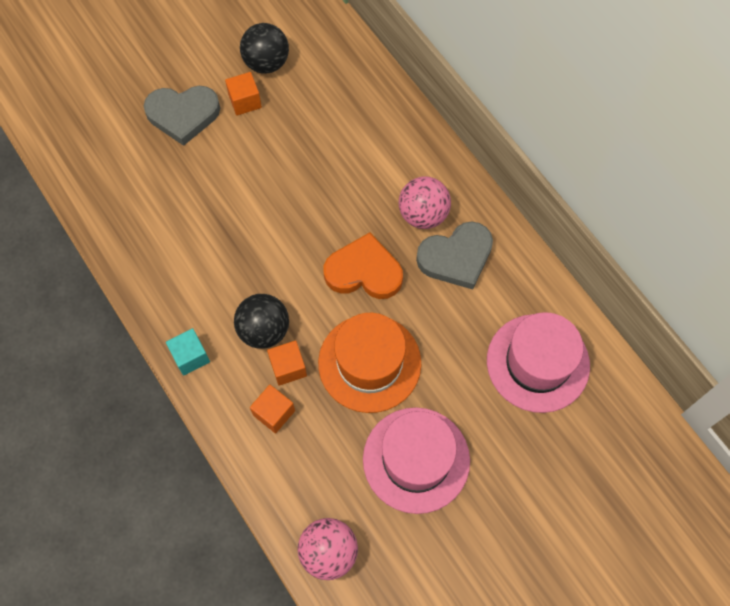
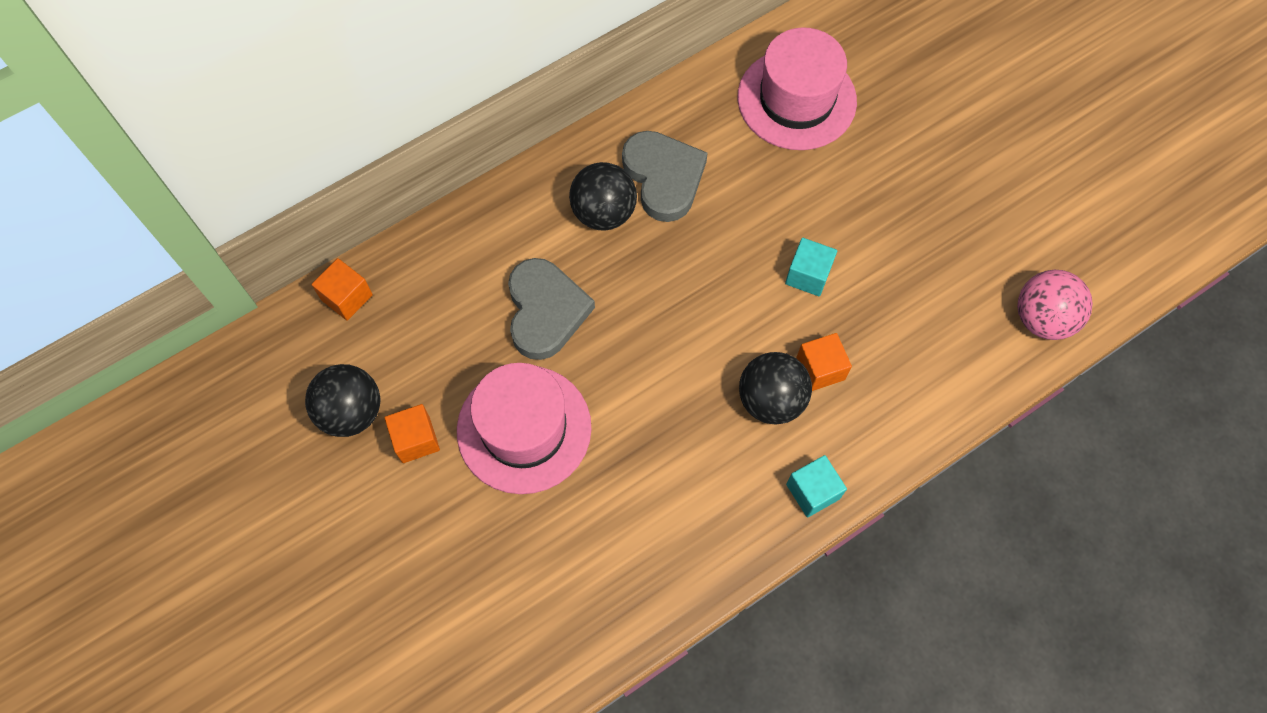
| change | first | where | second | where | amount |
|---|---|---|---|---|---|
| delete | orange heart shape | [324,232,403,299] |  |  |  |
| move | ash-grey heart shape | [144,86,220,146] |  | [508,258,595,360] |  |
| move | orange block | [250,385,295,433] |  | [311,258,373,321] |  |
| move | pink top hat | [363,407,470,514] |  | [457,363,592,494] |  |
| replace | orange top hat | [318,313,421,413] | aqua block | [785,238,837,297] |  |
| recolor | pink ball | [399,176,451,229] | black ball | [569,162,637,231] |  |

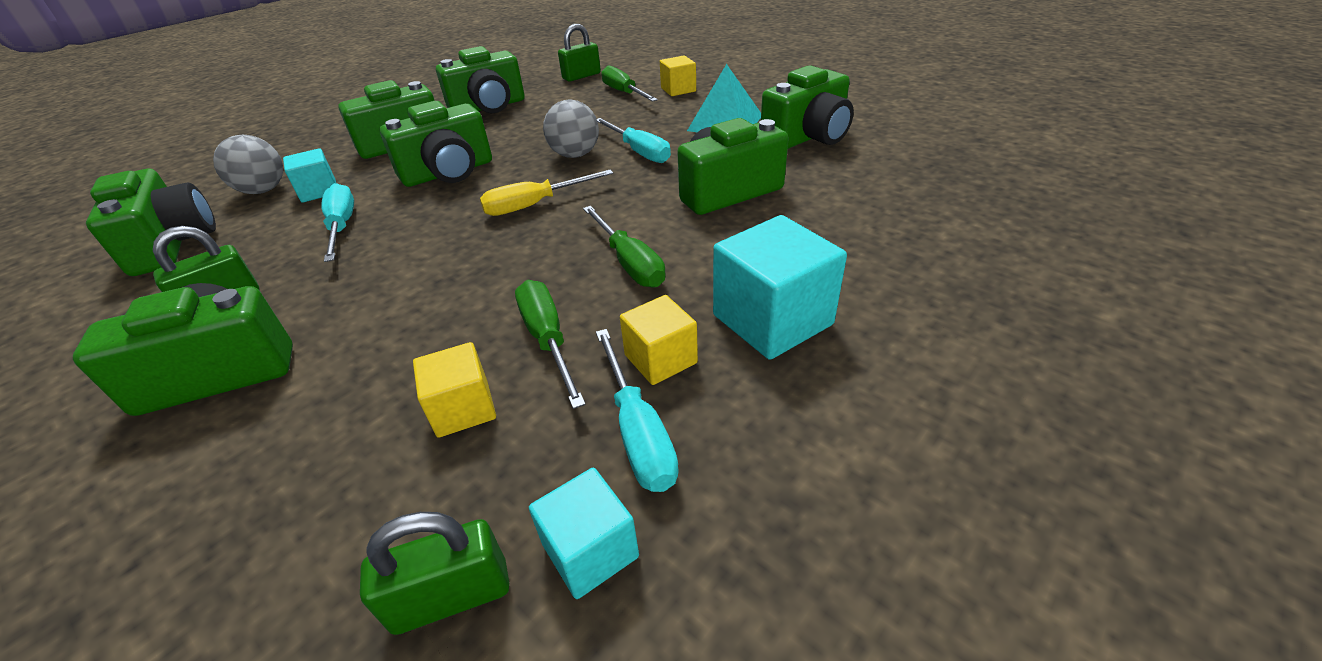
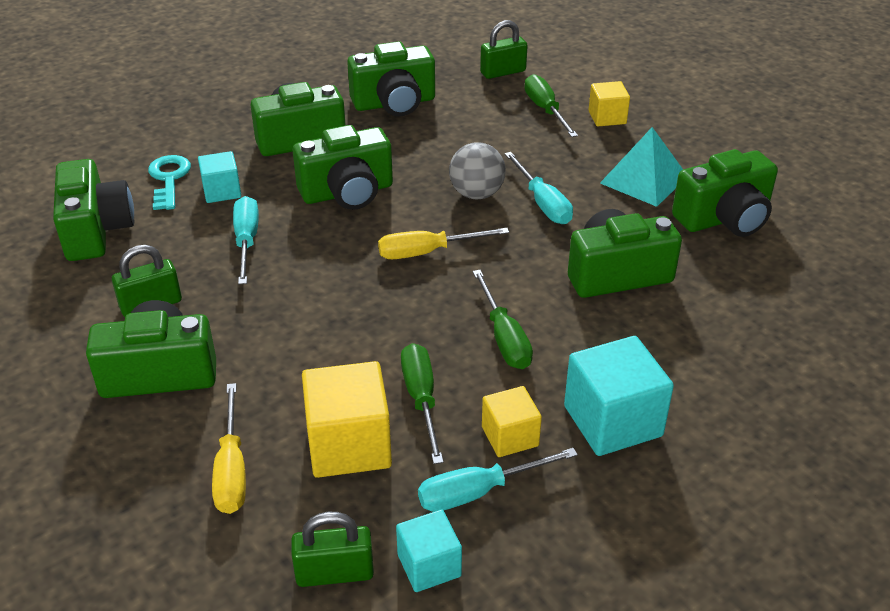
| change | first | where | second | where | amount |
|---|---|---|---|---|---|
| insert |  |  | bright yellow hand screwdriver | [212,383,246,514] |  |
| replace | ash-grey ball | [213,135,283,194] | aqua door key | [148,155,191,210] |  |
| rotate | aqua hand screwdriver | [596,329,679,492] |  | [418,448,578,512] | 75 degrees clockwise |
| resize | bright yellow block | [413,342,496,438] |  | [302,361,392,478] | x1.69 |

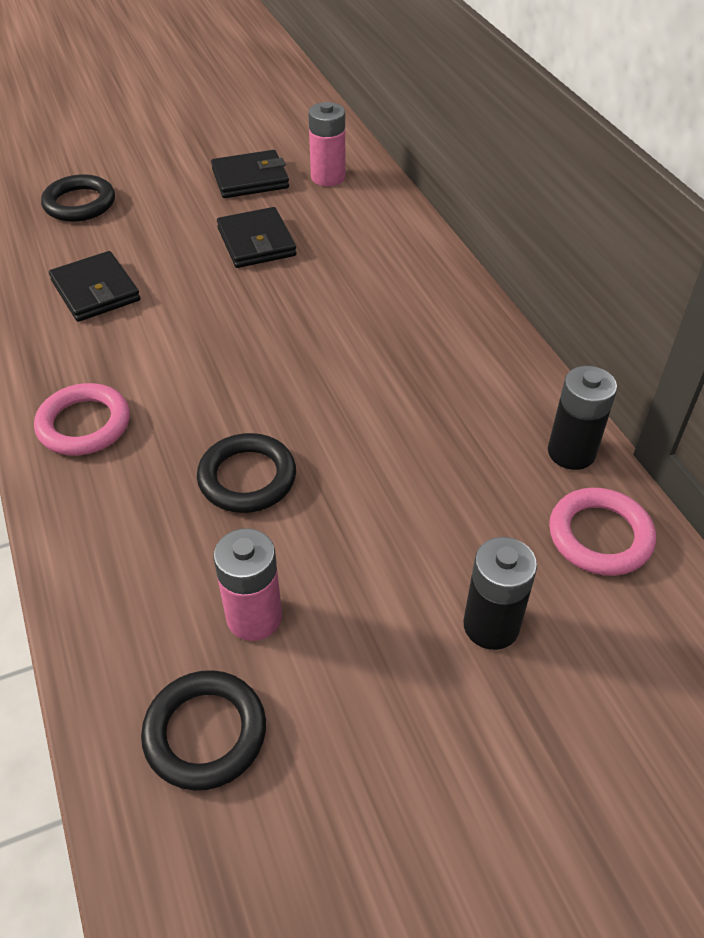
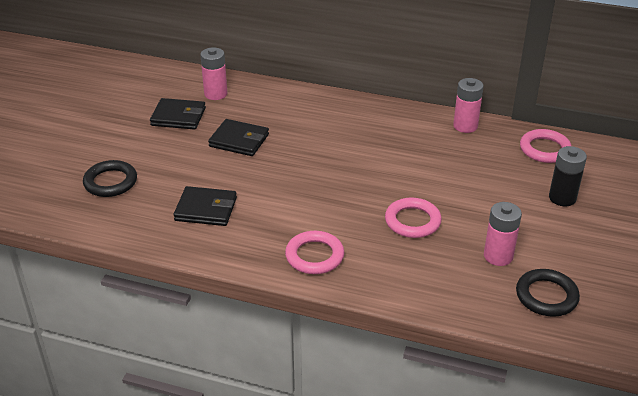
| change | first | where | second | where | amount |
|---|---|---|---|---|---|
| delete | black battery | [548,366,617,470] |  |  |  |
| insert |  |  | pink battery | [453,78,484,133] |  |
| recolor | black torus | [197,433,296,513] | pink torus | [385,198,442,238] |  |
| rotate | black card wallet | [211,150,289,198] |  | [150,98,206,130] | 75 degrees clockwise |

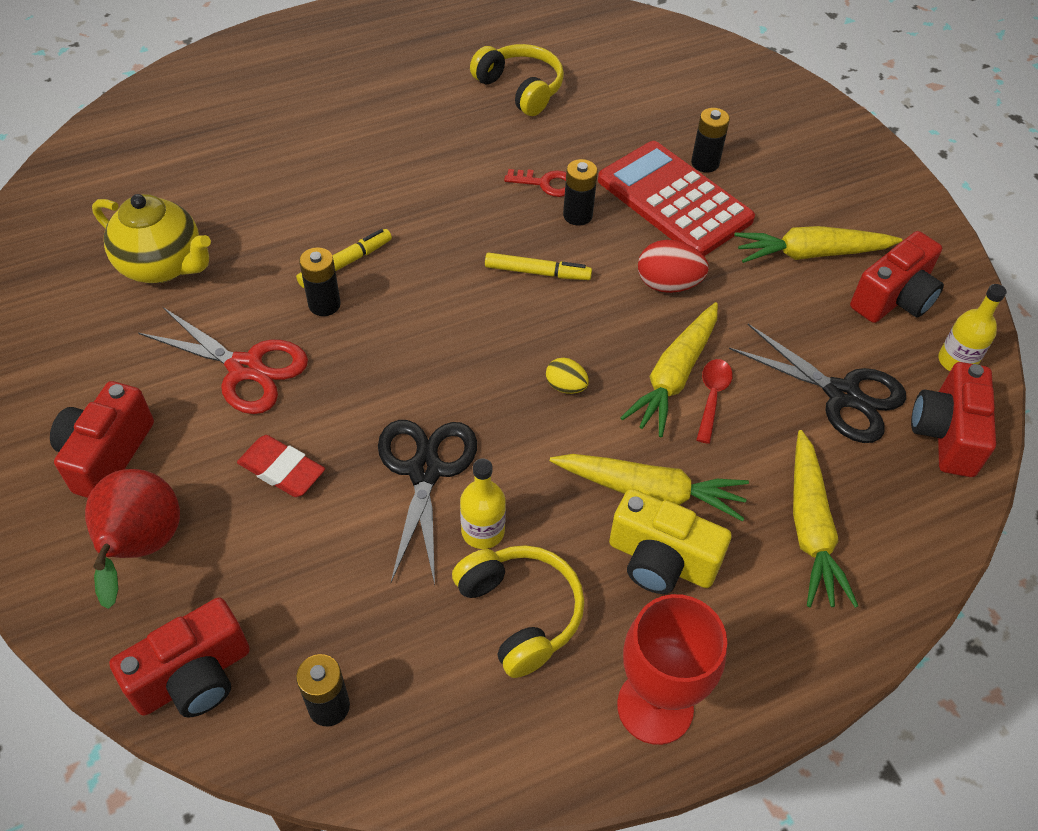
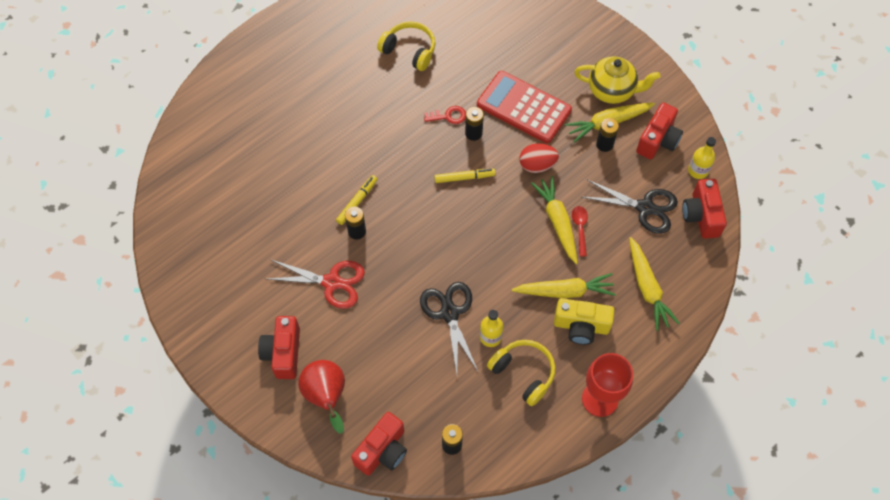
| change | first | where | second | where | amount |
|---|---|---|---|---|---|
| delete | red eraser | [237,435,325,497] |  |  |  |
| delete | bright yellow egg | [546,358,589,394] |  |  |  |
| move | bright yellow tea pot | [92,194,211,283] |  | [575,56,660,104] |  |
| move | black battery | [691,108,730,172] |  | [596,118,619,152] |  |
| rotate | bright yellow root vegetable | [620,302,718,437] |  | [531,176,578,264] | 150 degrees clockwise |

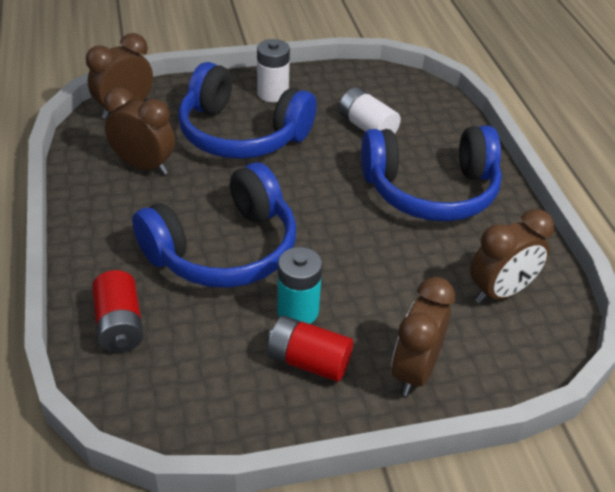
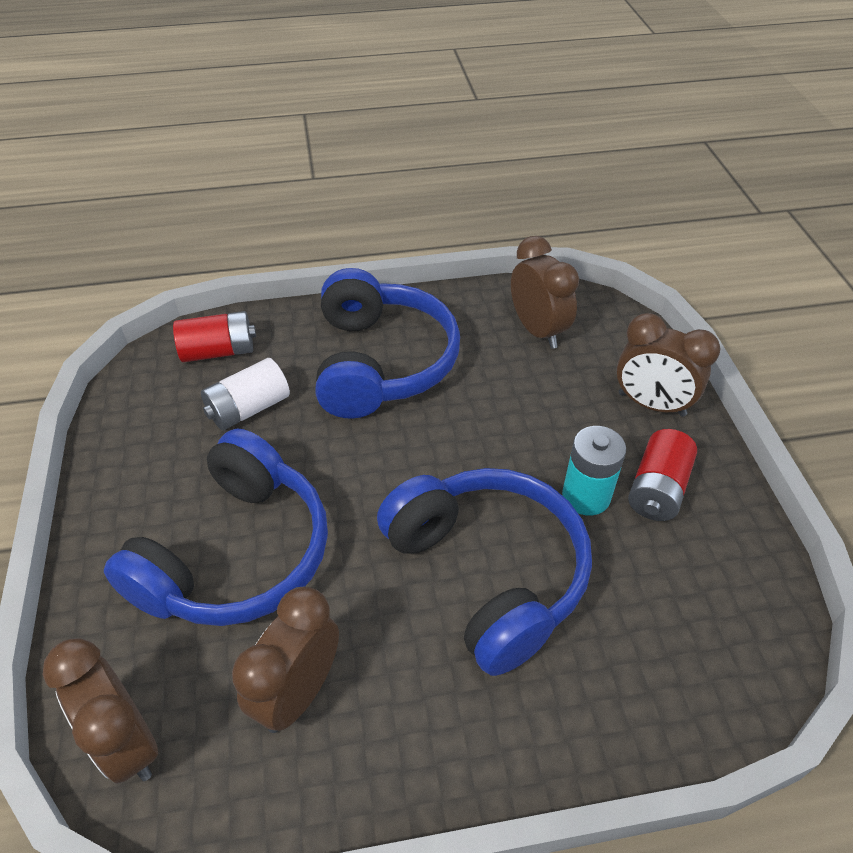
| change | first | where | second | where | amount |
|---|---|---|---|---|---|
| delete | pure white battery | [257,39,290,103] |  |  |  |
| move | red battery | [92,270,144,353] |  | [173,311,256,362] |  |

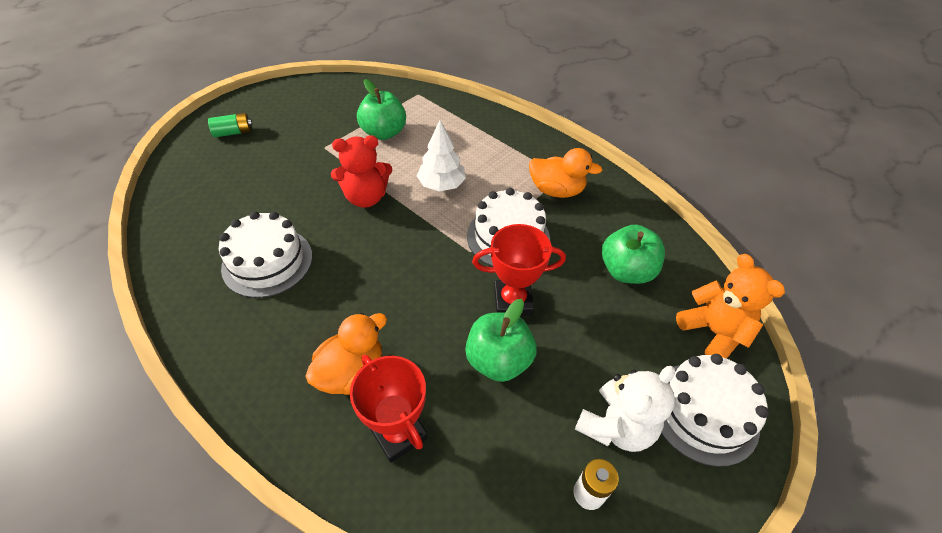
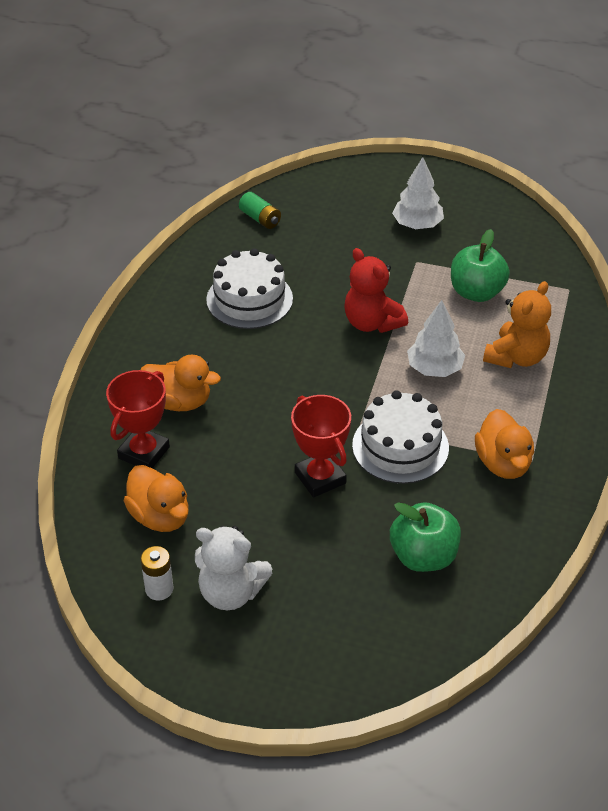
| change | first | where | second | where | amount |
|---|---|---|---|---|---|
| delete | green apple | [465,299,537,382] |  |  |  |
| delete | pure white gateau | [661,354,769,467] |  |  |  |
| insert |  |  | orange duck | [124,465,189,532] |  |
| insert |  |  | pure white toy tree | [392,157,444,229] |  |
| move | green battery | [208,113,252,137] |  | [239,192,281,229] |  |
| move | orange stuffed bear | [676,254,785,359] |  | [483,281,551,368] |  |

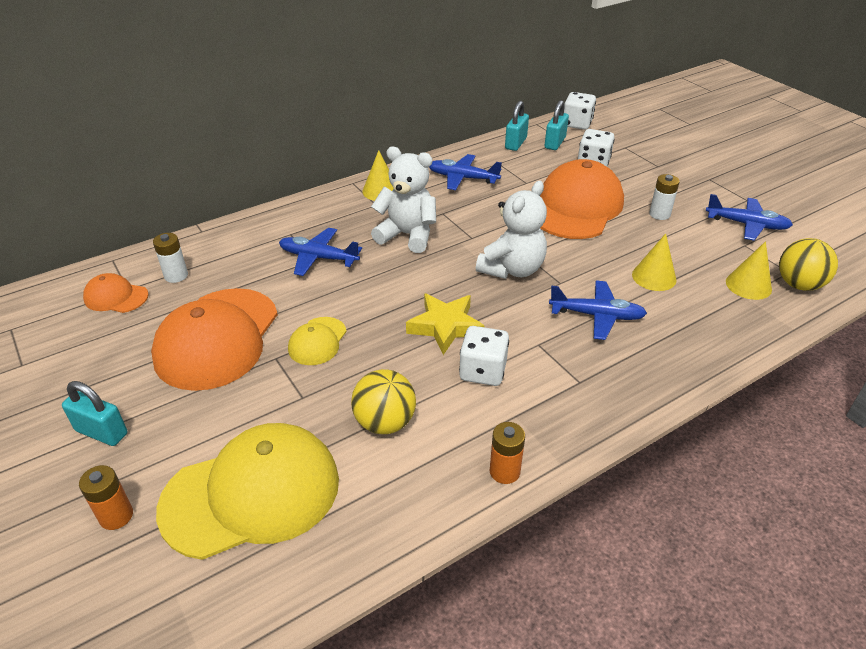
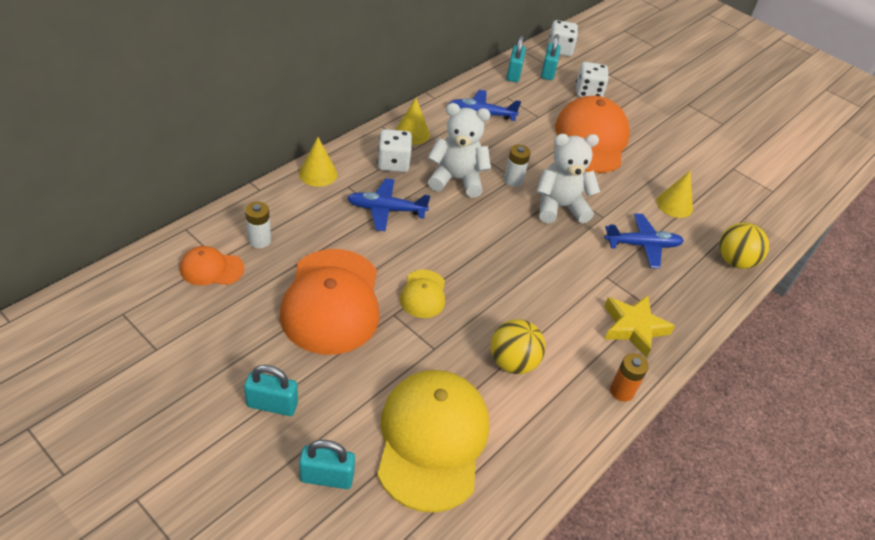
| change | first | where | second | where | amount |
|---|---|---|---|---|---|
| delete | cobalt toy plane | [706,194,793,241] |  |  |  |
| move | bright yellow star shape | [406,293,485,355] |  | [604,295,675,358] |  |
| move | pure white dice | [459,326,509,386] |  | [377,129,412,172] |  |
| move | pure white battery | [649,174,680,220] |  | [504,145,531,187] |  |
| move | bright yellow cone shape | [726,241,772,300] |  | [299,137,337,187] |  |
| move | bright yellow ball | [779,238,838,291] |  | [719,222,769,269] |  |
| replace | orange battery | [79,465,133,530] | aqua small lock | [299,440,355,489] |  |
| rotate | bright yellow cap | [156,423,339,560] |  | [377,370,489,512] | 45 degrees counterclockwise |
| rotate | pure white stuffed bear | [476,181,547,279] |  | [536,134,600,224] | 120 degrees counterclockwise |

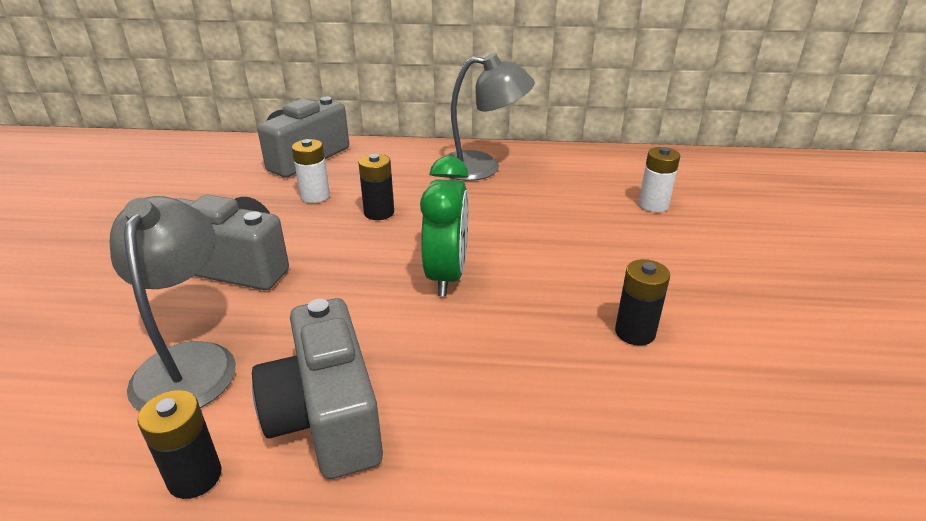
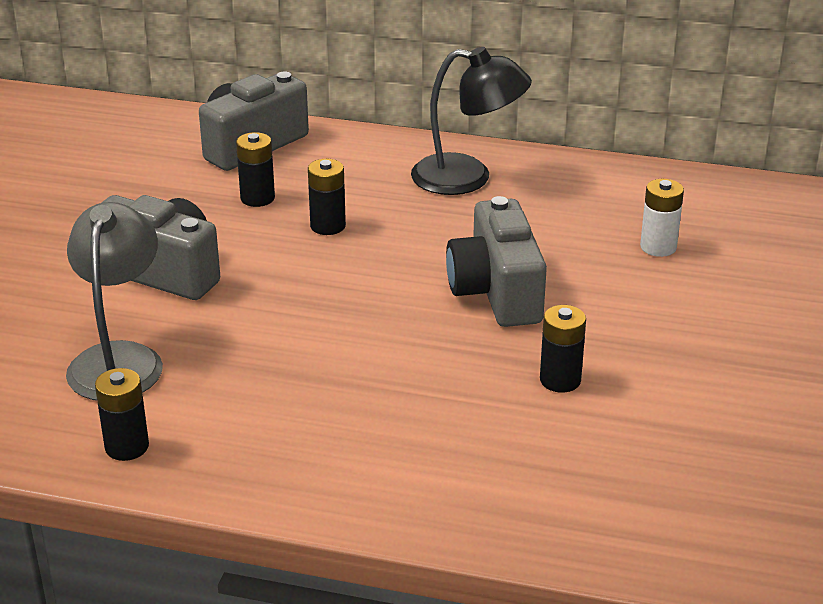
| change | first | where | second | where | amount |
|---|---|---|---|---|---|
| delete | green alarm clock | [420,156,469,296] |  |  |  |
| move | ash-grey compact camera | [252,298,383,479] |  | [446,196,547,327] |  |
| recolor | pure white battery | [292,139,330,203] | black battery | [236,132,275,207] |  |
| recolor | ash-grey reading lamp | [444,53,535,181] | black reading lamp | [411,47,532,195] |  |

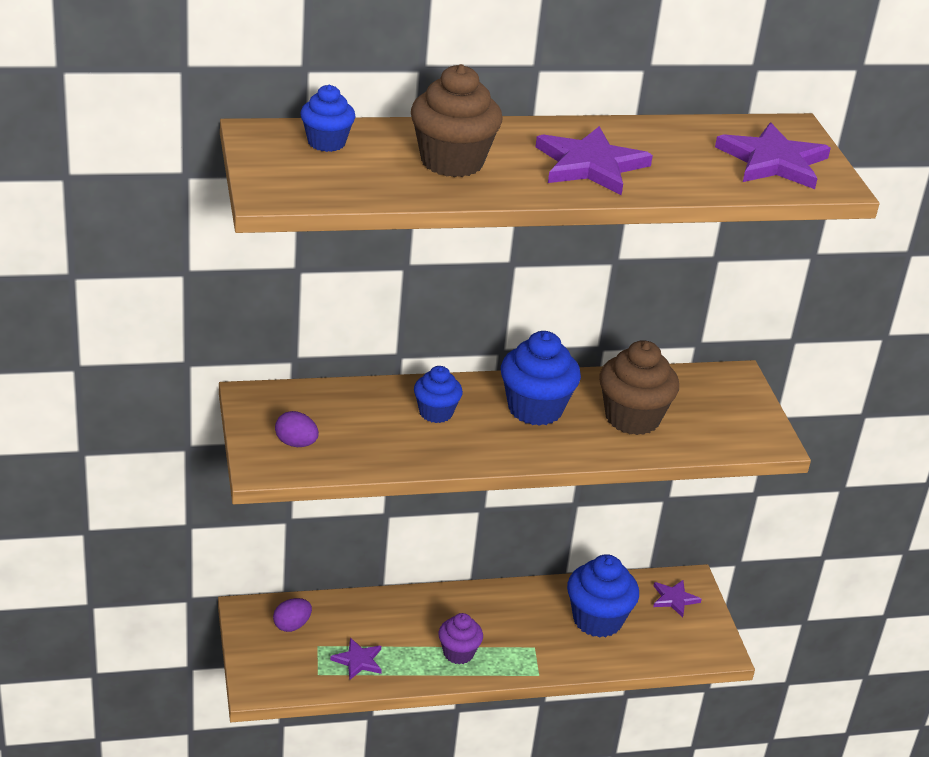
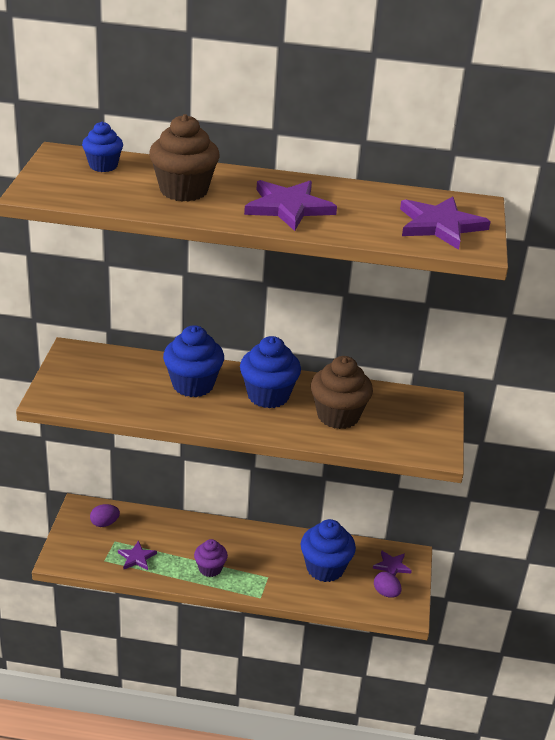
| change | first | where | second | where | amount |
|---|---|---|---|---|---|
| move | purple egg | [275,411,319,447] |  | [374,572,402,598] |  |
| resize | cobalt muffin | [414,366,463,423] |  | [163,325,224,397] | x1.66 |

